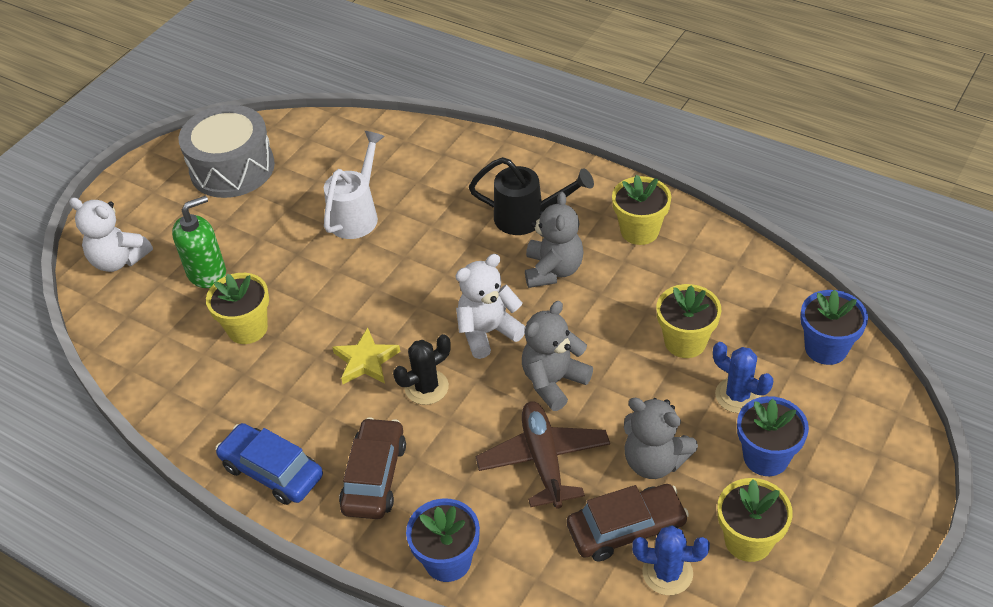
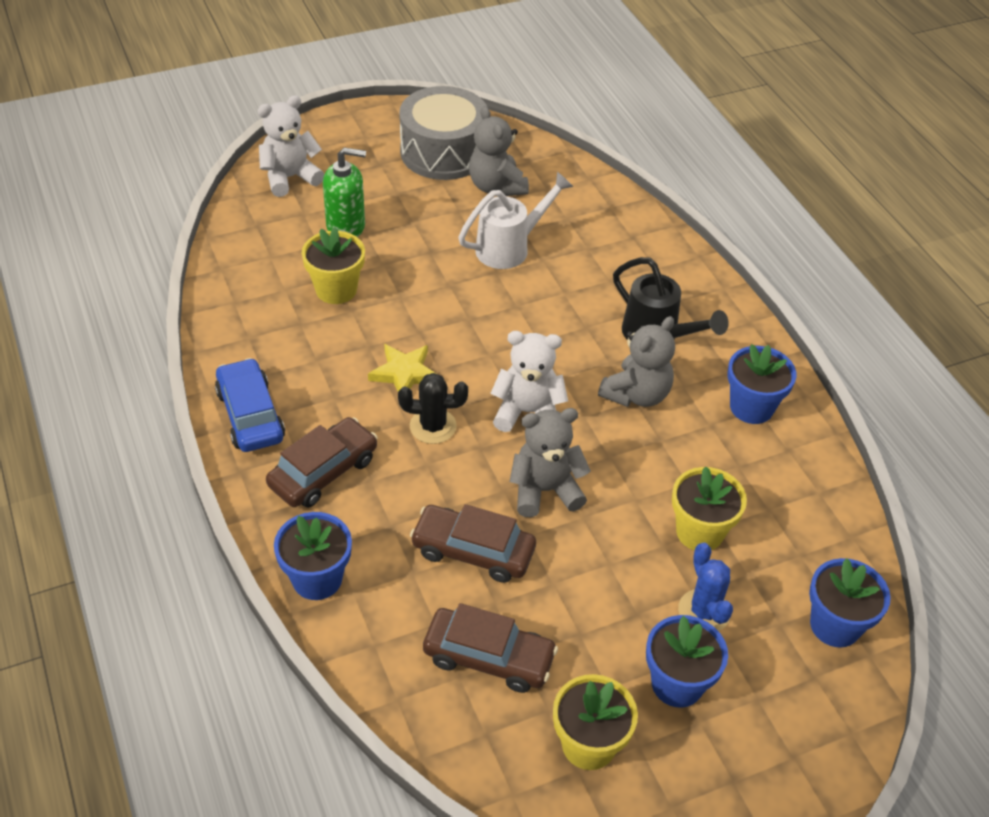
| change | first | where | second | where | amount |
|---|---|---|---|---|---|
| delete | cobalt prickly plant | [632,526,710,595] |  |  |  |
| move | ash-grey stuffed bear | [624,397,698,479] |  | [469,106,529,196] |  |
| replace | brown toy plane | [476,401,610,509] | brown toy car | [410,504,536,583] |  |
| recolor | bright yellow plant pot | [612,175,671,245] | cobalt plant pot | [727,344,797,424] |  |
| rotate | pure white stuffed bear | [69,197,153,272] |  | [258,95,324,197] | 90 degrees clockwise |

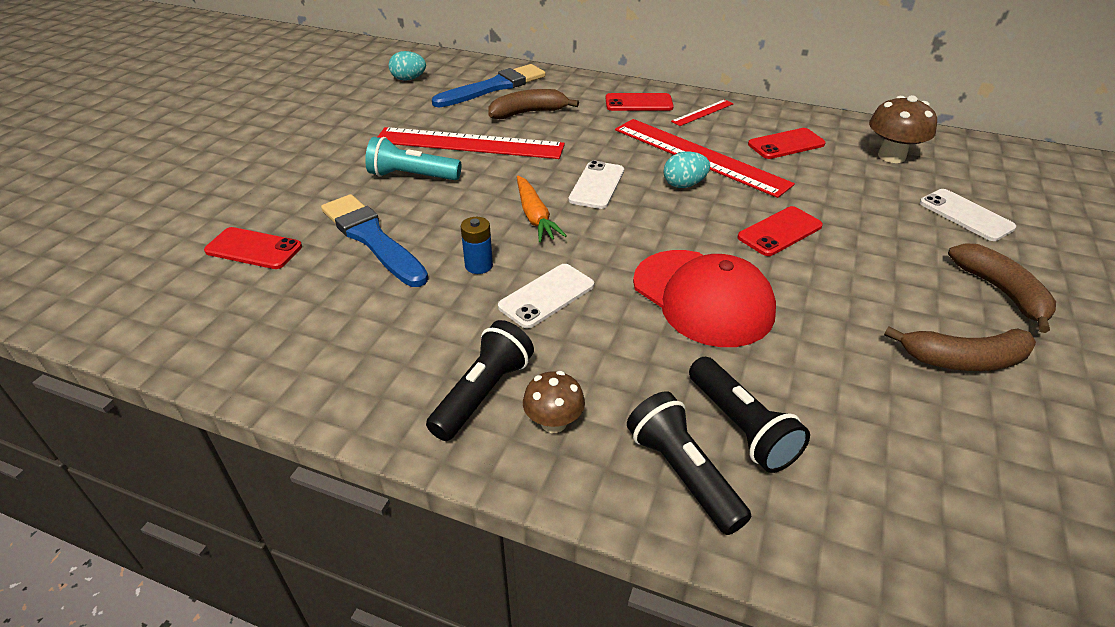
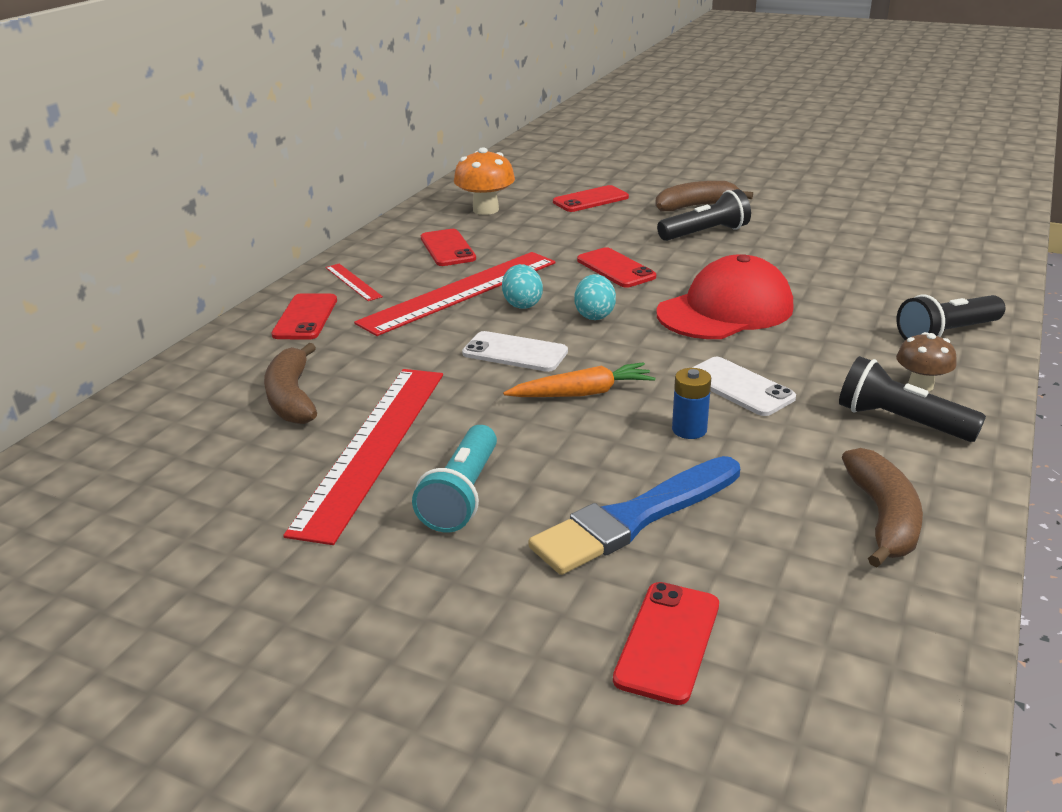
| change | first | where | second | where | amount |
|---|---|---|---|---|---|
| delete | cobalt paint brush | [432,64,546,107] |  |  |  |
| move | aqua egg | [389,51,426,81] |  | [574,274,616,320] |  |
| move | black pocket torch | [689,357,810,473] |  | [657,189,751,241] |  |
| move | brown banana | [884,326,1036,371] |  | [842,448,923,568] |  |
| recolor | brown fungus | [869,95,937,163] | orange fungus | [454,147,515,215] |  |
| recolor | pure white phone | [920,189,1016,241] | red phone | [553,185,629,212] |  |

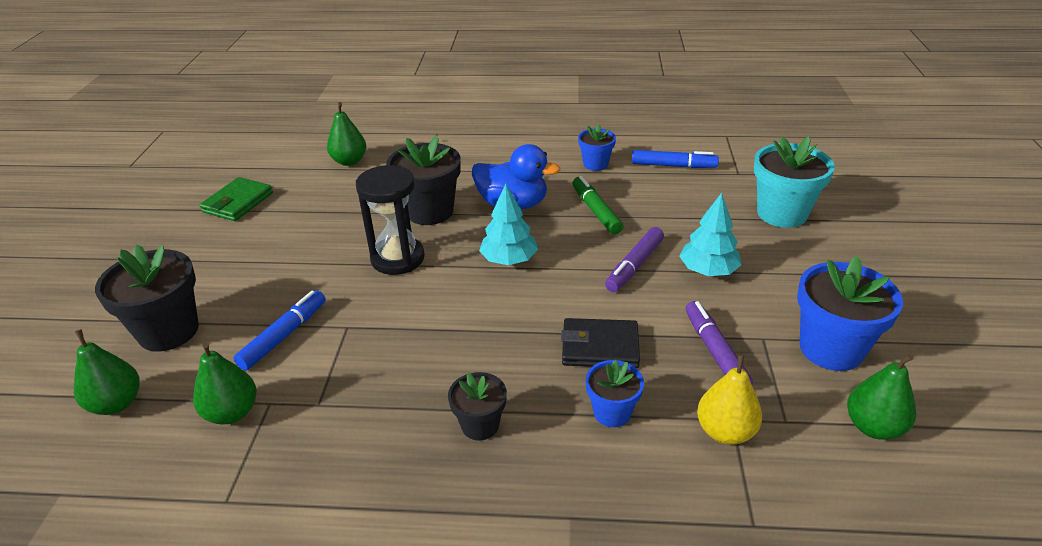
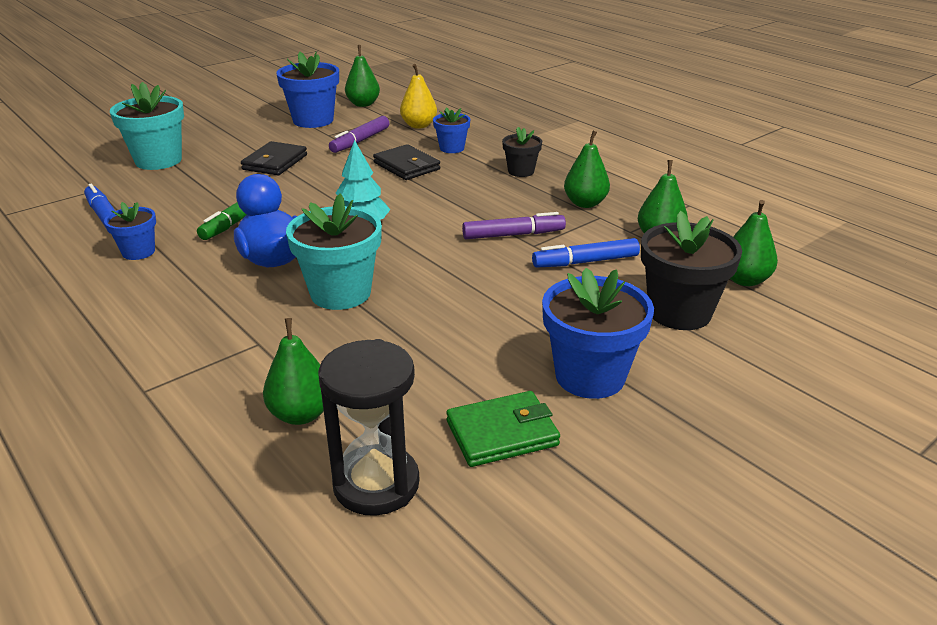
| change | first | where | second | where | amount |
|---|---|---|---|---|---|
| insert |  |  | cobalt plant pot | [542,268,654,399] |  |
| insert |  |  | green toy pear | [564,130,610,208] |  |
| move | black hourglass | [356,165,425,275] |  | [318,339,420,516] |  |
| move | purple marker pen | [605,227,664,292] |  | [462,212,566,239] |  |
| replace | aqua toy tree | [679,193,742,276] | black card wallet | [241,141,307,175] |  |
| recolor | black plant pot | [386,136,461,225] | aqua plant pot | [286,193,382,310] |  |

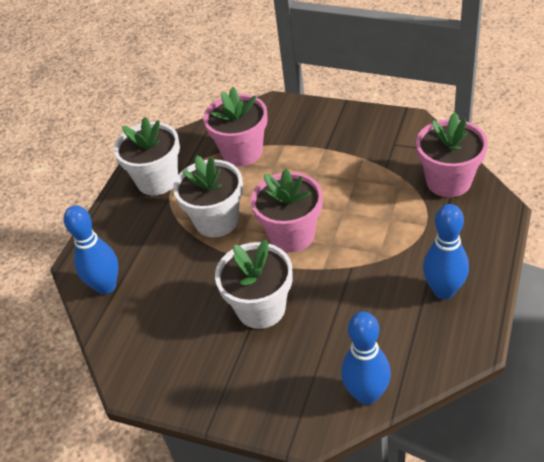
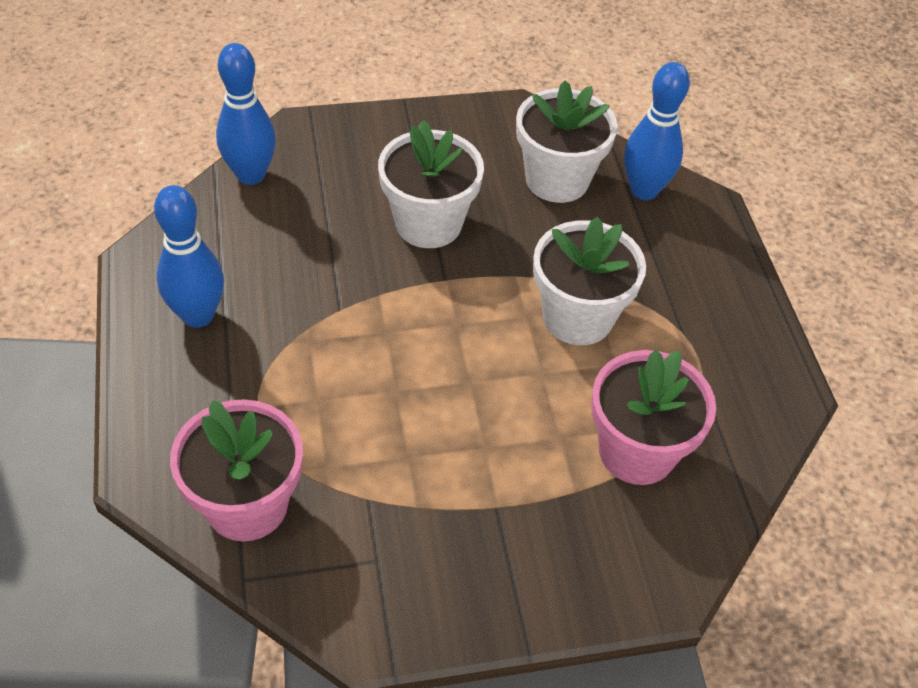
| change | first | where | second | where | amount |
|---|---|---|---|---|---|
| delete | pink plant pot | [251,169,323,253] |  |  |  |
| move | pure white plant pot | [114,117,180,195] |  | [516,80,618,203] |  |

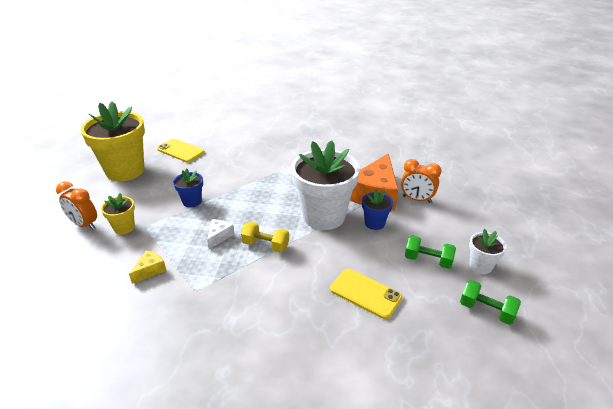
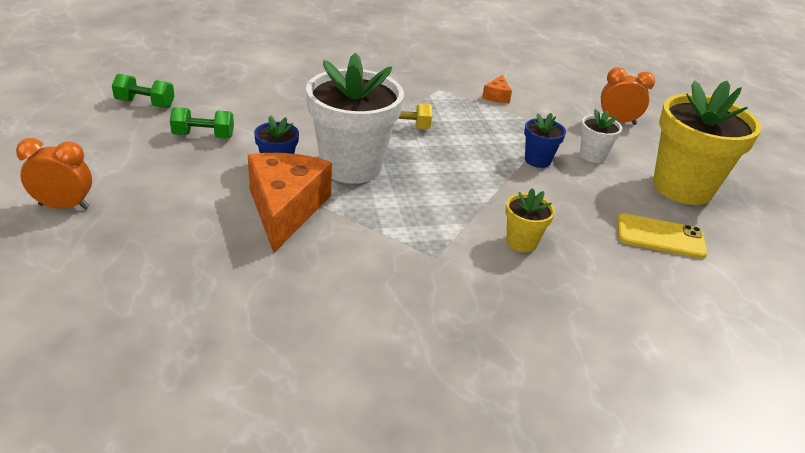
| change | first | where | second | where | amount |
|---|---|---|---|---|---|
| delete | pure white cheese wedge | [207,219,235,249] |  |  |  |
| delete | bright yellow phone | [330,269,403,319] |  |  |  |
| move | bright yellow plant pot | [101,193,135,234] |  | [505,188,555,252] |  |
| move | orange alarm clock | [401,159,442,203] |  | [16,138,92,210] |  |
| move | pure white plant pot | [469,229,506,274] |  | [580,109,622,163] |  |
| recolor | bright yellow cheese wedge | [129,250,166,284] | orange cheese wedge | [482,75,512,103] |  |

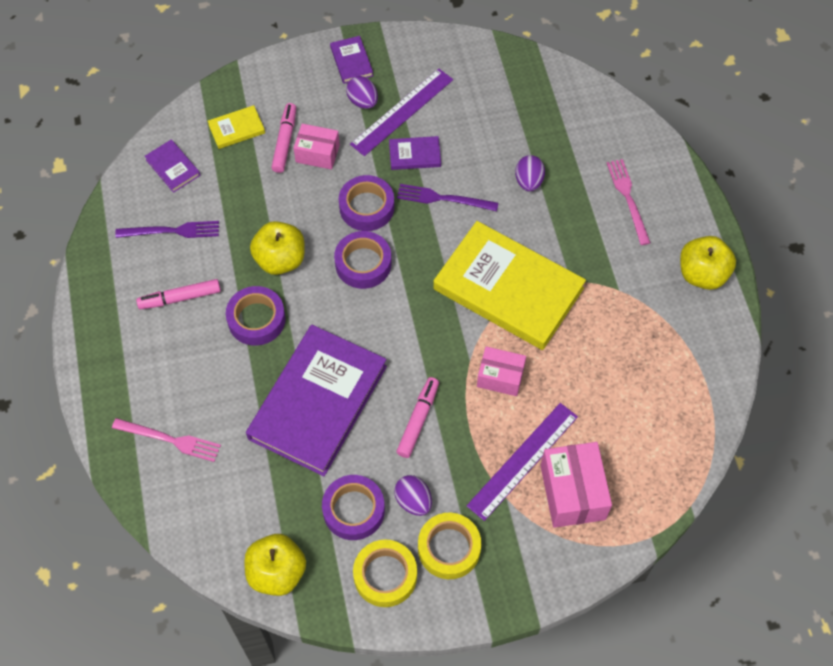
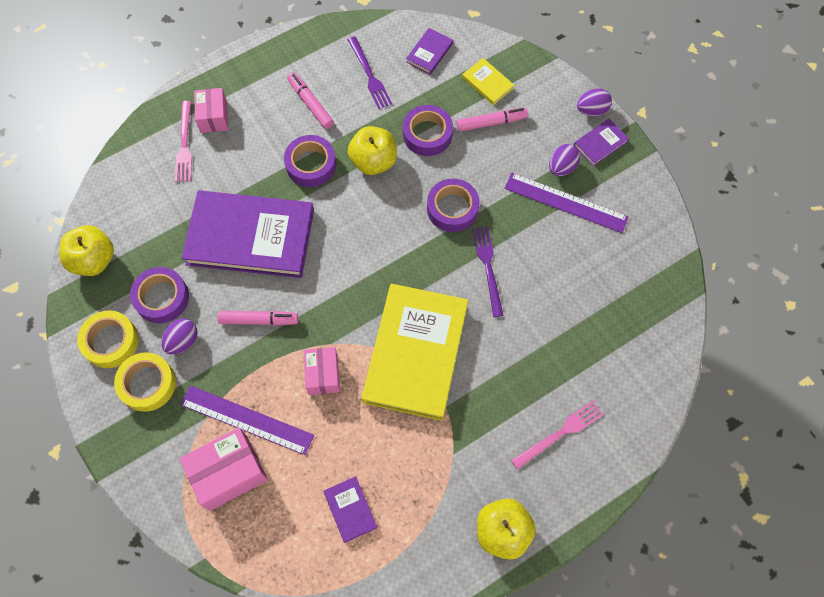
| change | first | where | second | where | amount |
|---|---|---|---|---|---|
| move | pink package | [294,124,340,170] |  | [194,88,228,133] |  |
| move | purple roll of tape | [334,231,392,289] |  | [403,105,453,156] |  |
| move | purple hardcover | [389,136,441,170] |  | [323,476,378,543] |  |
| move | purple egg | [515,155,545,192] |  | [577,88,612,116] |  |

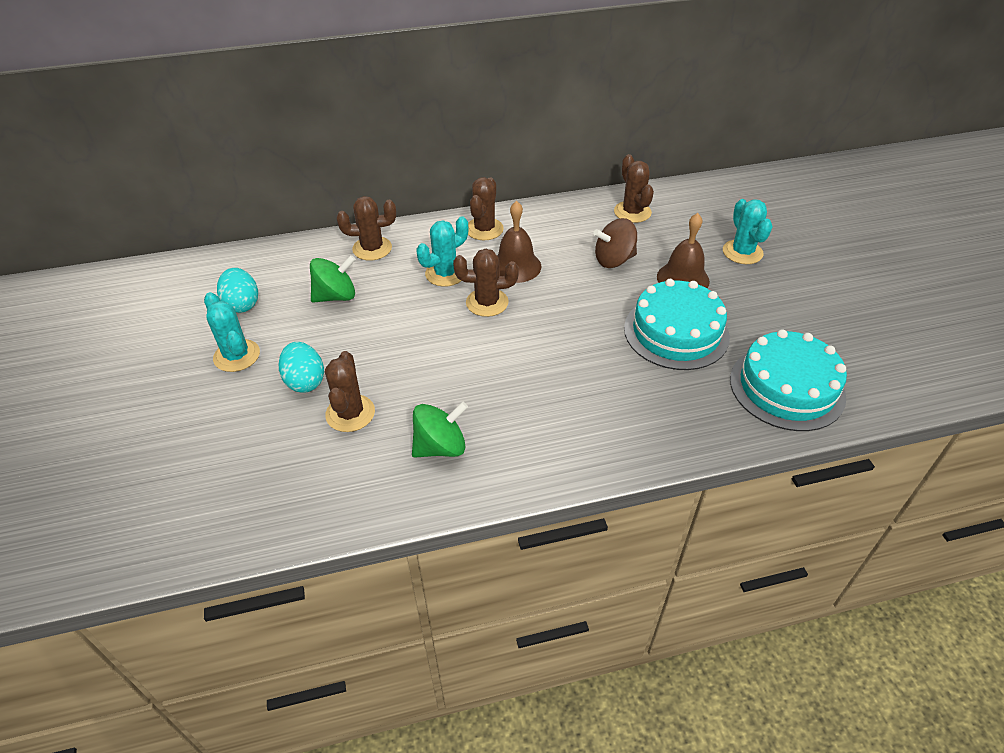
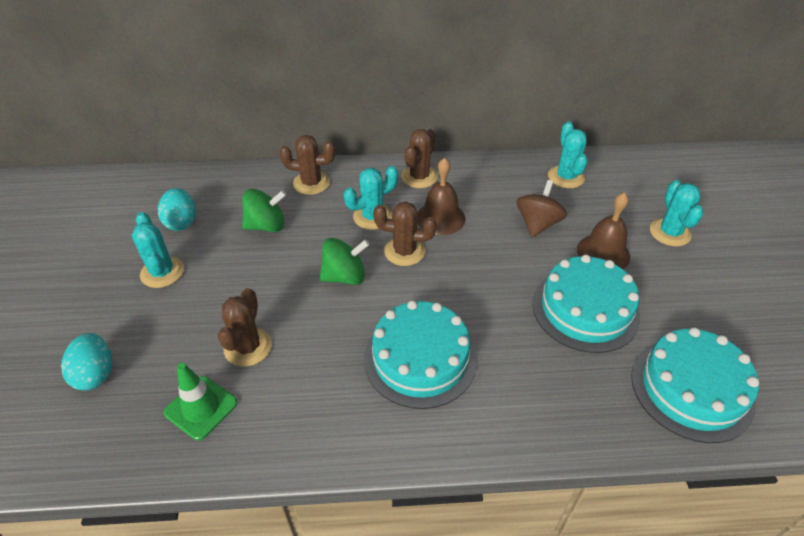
| change | first | where | second | where | amount |
|---|---|---|---|---|---|
| insert |  |  | green road cone | [164,362,238,441] |  |
| insert |  |  | aqua gateau | [364,300,477,409] |  |
| move | aqua egg | [279,342,324,393] |  | [61,333,112,390] |  |
| move | green spinning top | [412,401,468,458] |  | [320,238,370,285] |  |
| recolor | brown prickly plant | [614,154,654,223] | aqua prickly plant | [548,121,588,188] |  |
| rotate | brown spinning top | [593,218,637,268] |  | [516,180,567,238] | 120 degrees clockwise |

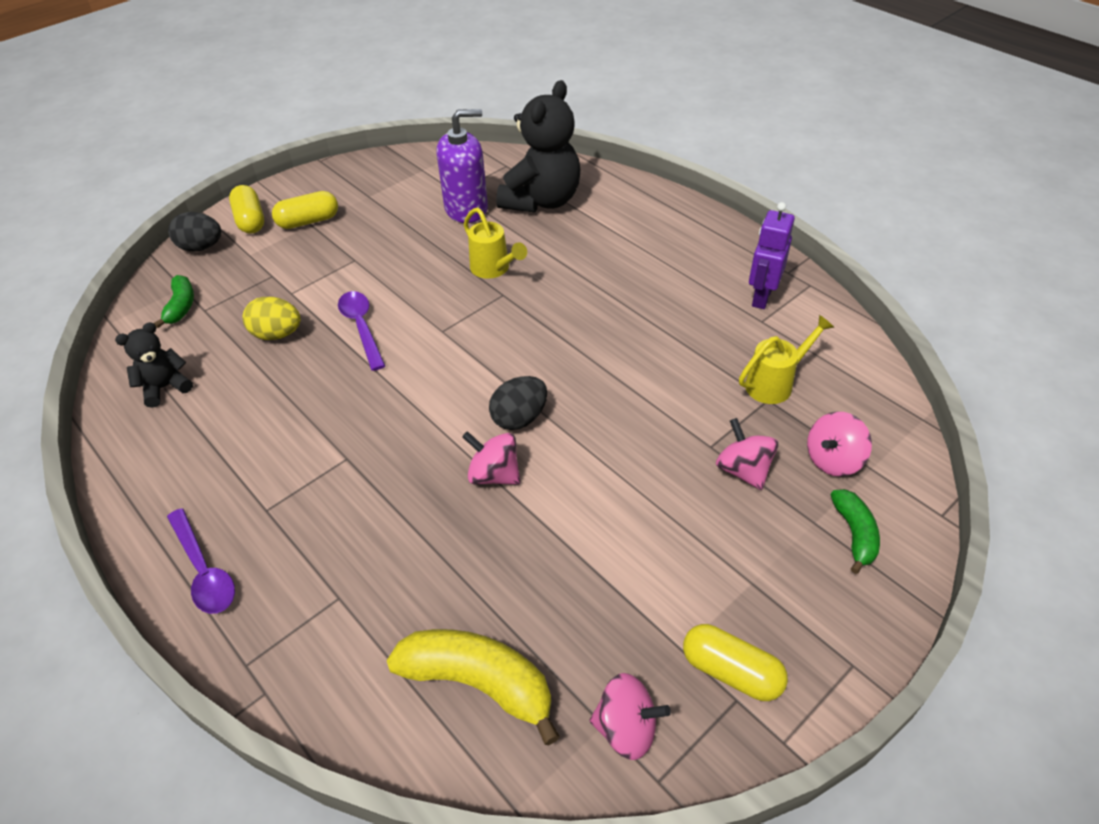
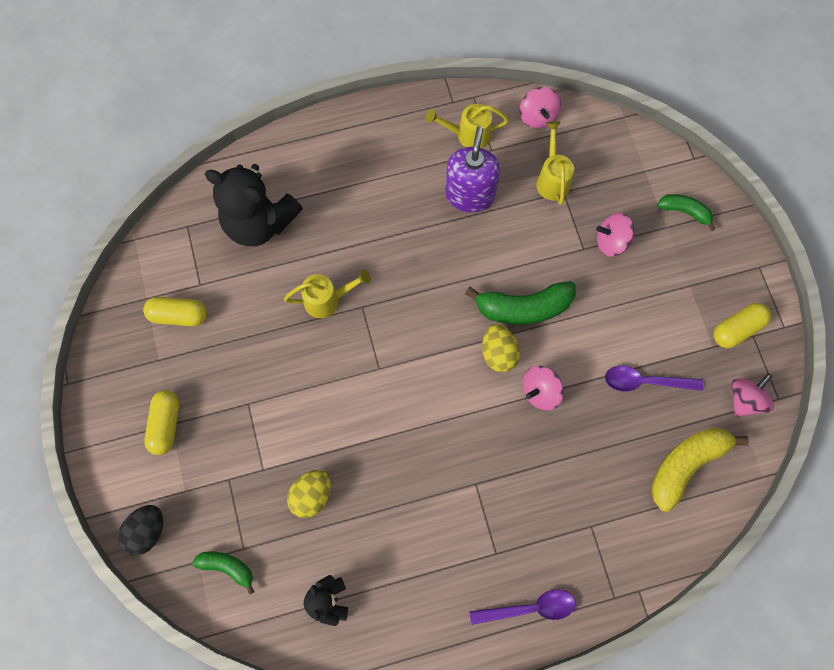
| change | first | where | second | where | amount |
|---|---|---|---|---|---|
| insert |  |  | green banana | [465,281,576,325] |  |
| move | bright yellow pill shape | [229,185,264,234] |  | [143,297,207,327] |  |
| move | purple teaspoon | [338,291,385,371] |  | [605,366,703,392] |  |
| move | purple soap pump | [436,109,488,223] |  | [445,126,500,212] |  |
| move | pink spinning top | [807,412,872,477] |  | [520,87,561,128] |  |
| replace | purple robot figure | [749,202,795,309] | bright yellow sprinkling can | [426,104,509,148] |  |
| recolor | black egg | [489,376,547,430] | bright yellow egg | [482,324,520,372] |  |
| rotate | black stuffed bear | [497,80,580,213] |  | [205,164,303,246] | 150 degrees clockwise |

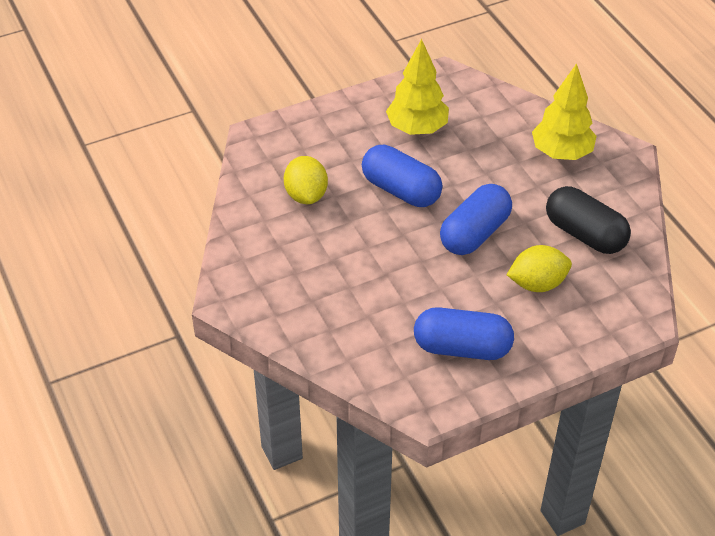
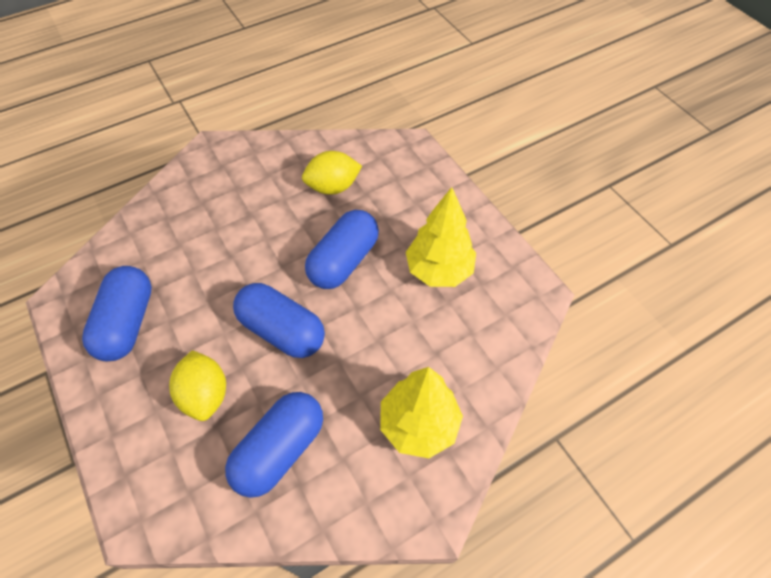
| change | first | where | second | where | amount |
|---|---|---|---|---|---|
| recolor | black pill shape | [546,186,631,254] | cobalt pill shape | [225,392,323,498] |  |

